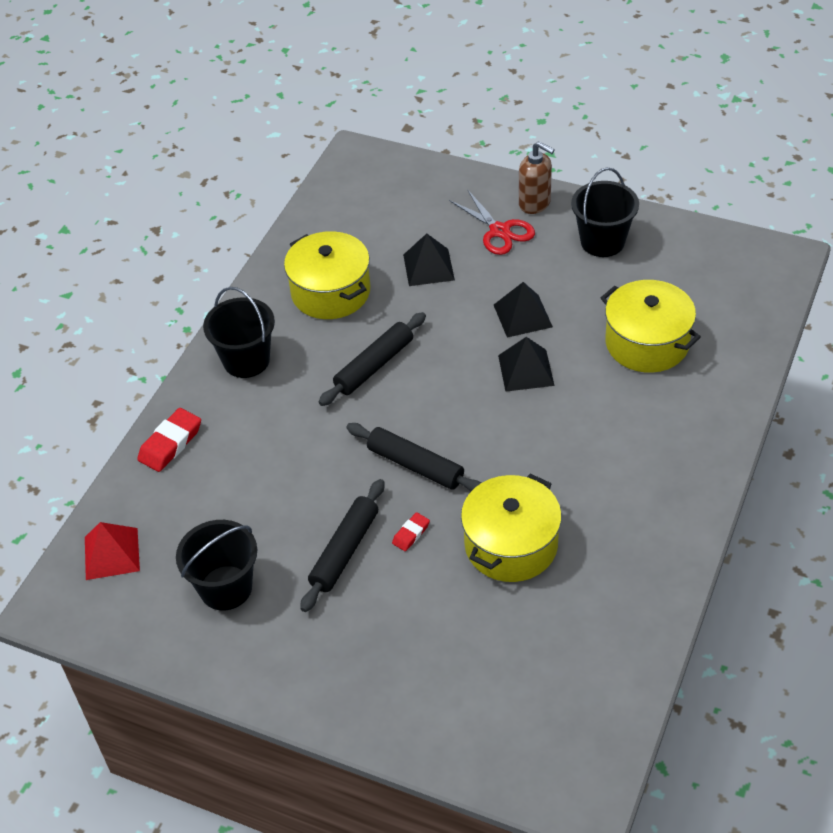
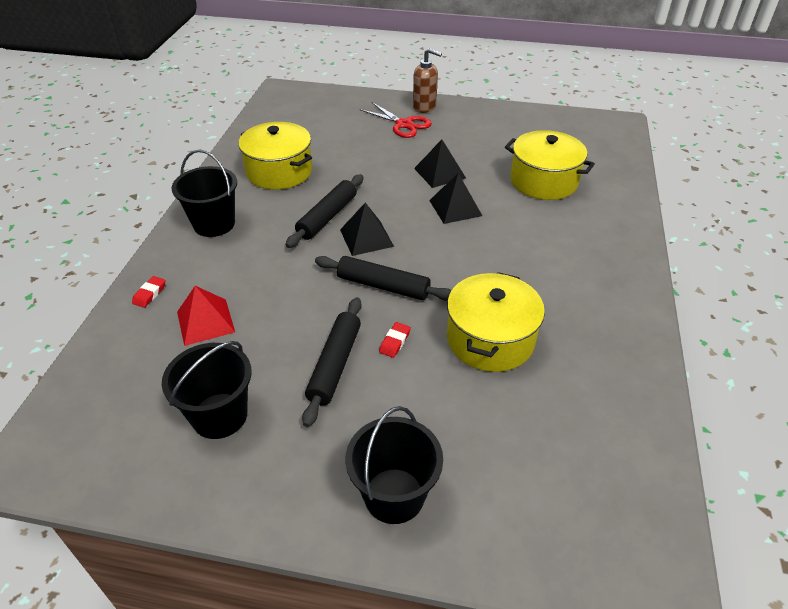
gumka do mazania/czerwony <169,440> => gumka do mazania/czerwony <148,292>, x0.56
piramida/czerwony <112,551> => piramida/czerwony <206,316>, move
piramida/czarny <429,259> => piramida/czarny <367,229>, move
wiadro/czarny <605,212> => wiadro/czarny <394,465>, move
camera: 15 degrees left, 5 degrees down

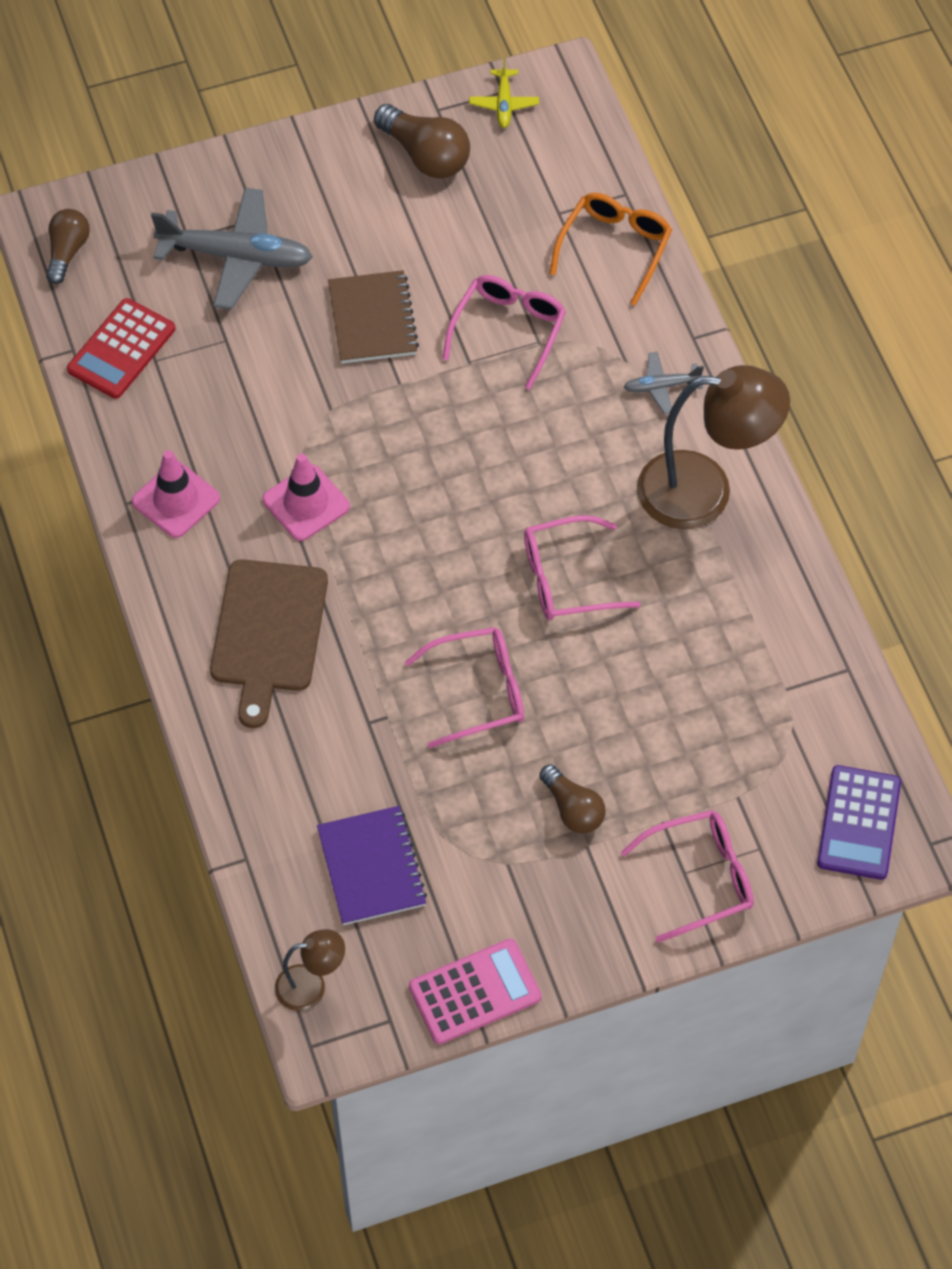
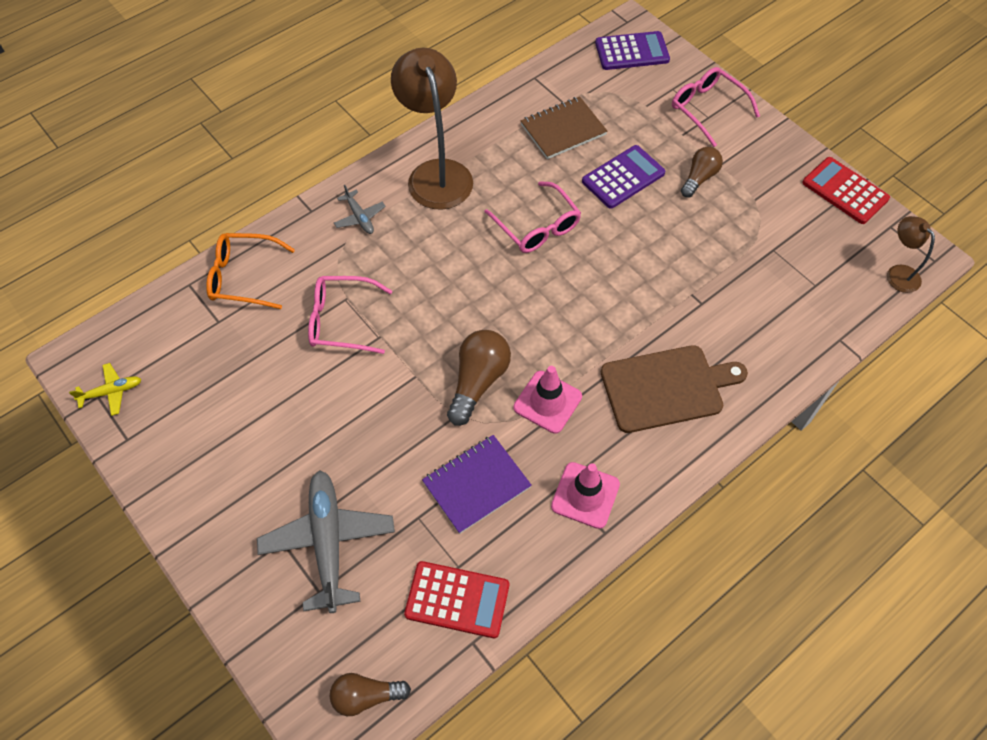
zeszyt/fioletowy <372,865> => zeszyt/fioletowy <477,484>, move
żarówka/brązowy <422,141> => żarówka/brązowy <479,378>, move
zeszyt/brązowy <373,317> => zeszyt/brązowy <564,127>, move
nothing => kalkulator/fioletowy <623,177>
kalkulator/różowy <475,991> => kalkulator/czerwony <846,190>
okulary/różowy <464,687> => nothing
camera: 110 degrees left, 0 degrees up

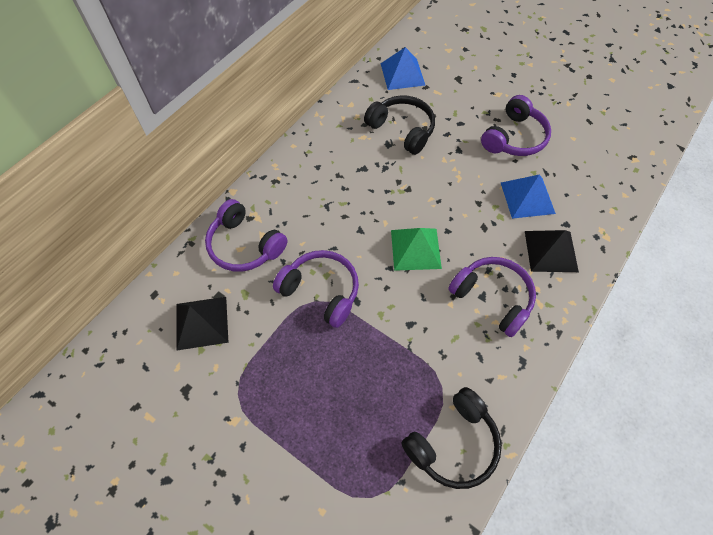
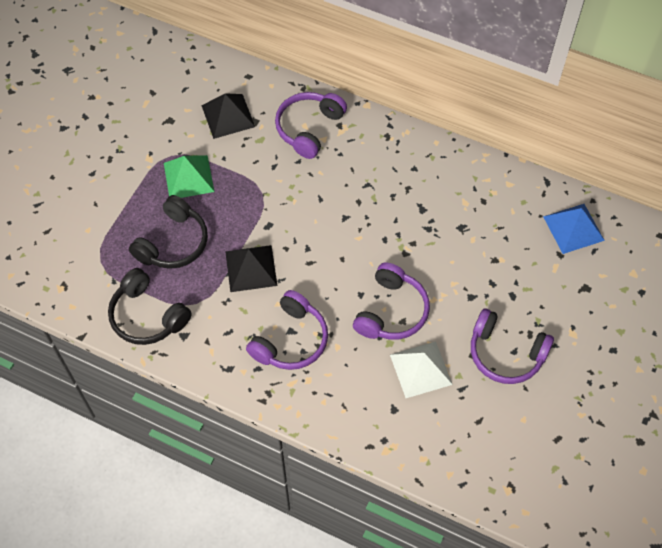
słuchawki/czarny <399,125> => słuchawki/czarny <168,232>, move
piramida/zielony <416,249> => piramida/zielony <189,176>, move
piramida/czarny <552,251> => piramida/czarny <251,268>, move
słuchawki/fioletowy <316,289> => słuchawki/fioletowy <391,301>, move
piramida/niebieski <528,197> => piramida/biały <421,369>
camera: 80 degrees right, 0 degrees up

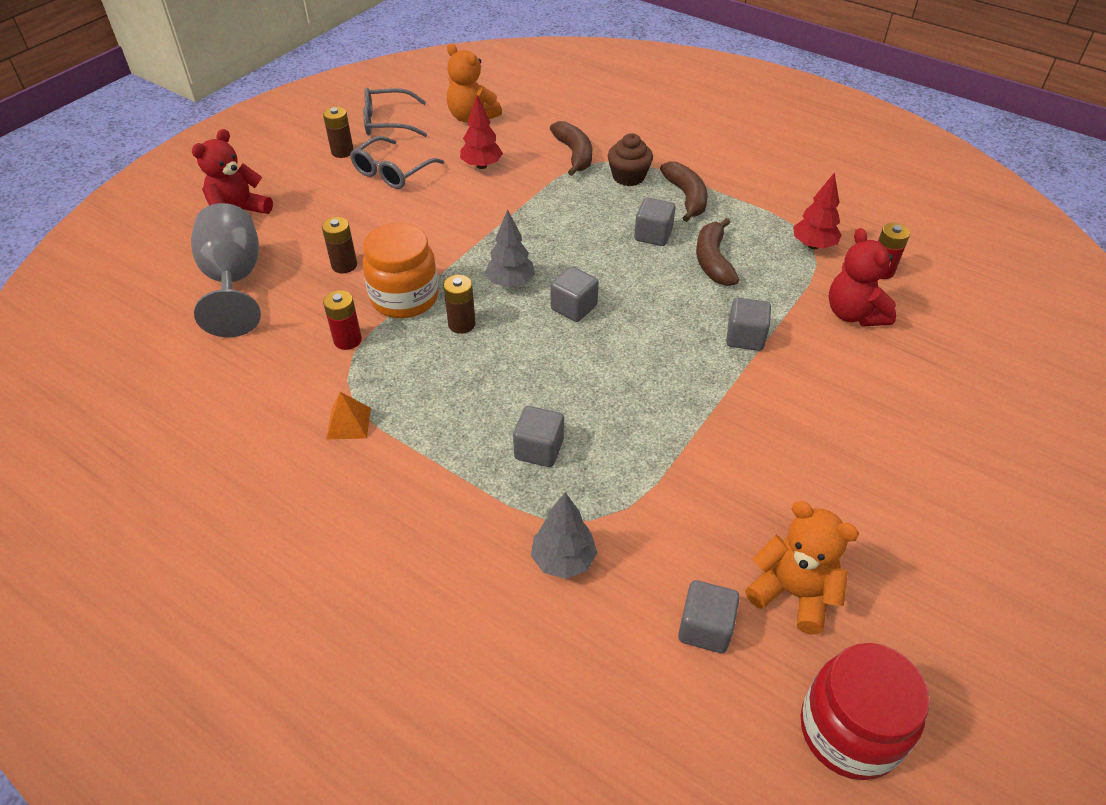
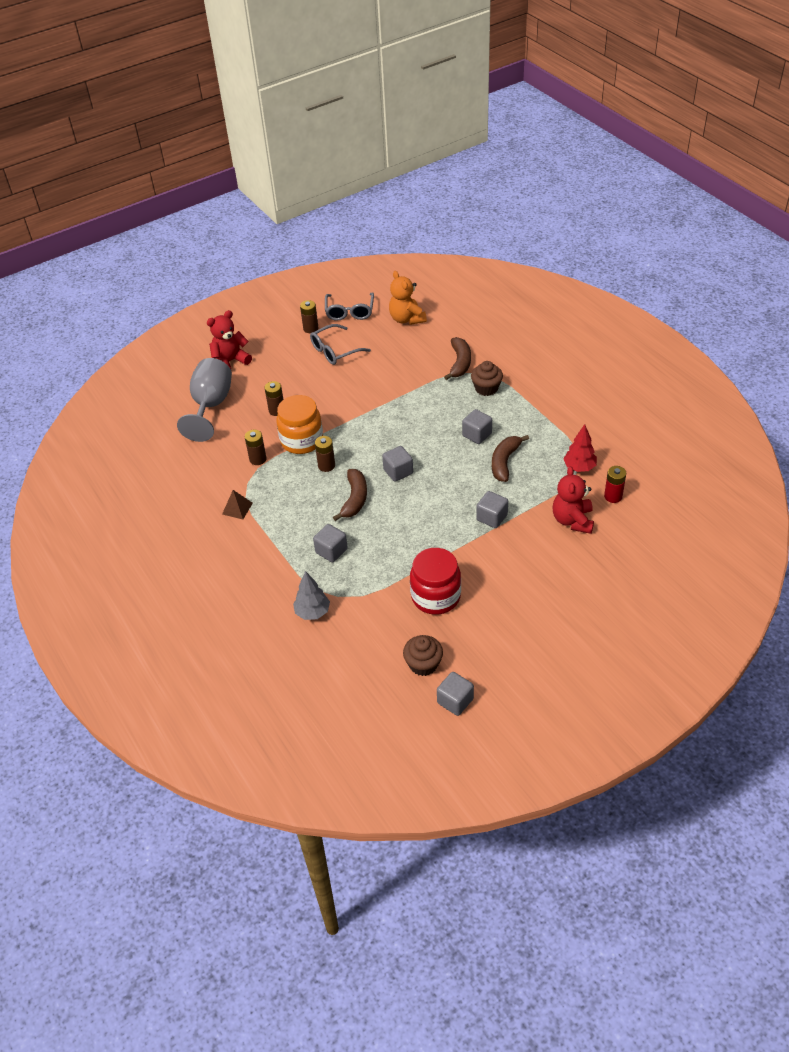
piramida/pomarańczowy <348,415> => piramida/brązowy <237,504>
bateria/czerwony <342,320> => bateria/brązowy <256,447>
okulary/szary <395,112> => okulary/szary <349,306>, 105 degrees counterclockwise
banan/brązowy <684,191> => banan/brązowy <350,495>, move
miś/pomarańczowy <802,568> => muffinka/brązowy <423,655>
słoik/czerwony <865,711> => słoik/czerwony <435,581>, move
sześcian/szary <709,616> => sześcian/szary <455,694>, move
drzewko/czerwony <481,132> => nothing
drzewko/szary <510,248> => nothing
camera: 25 degrees right, 0 degrees up

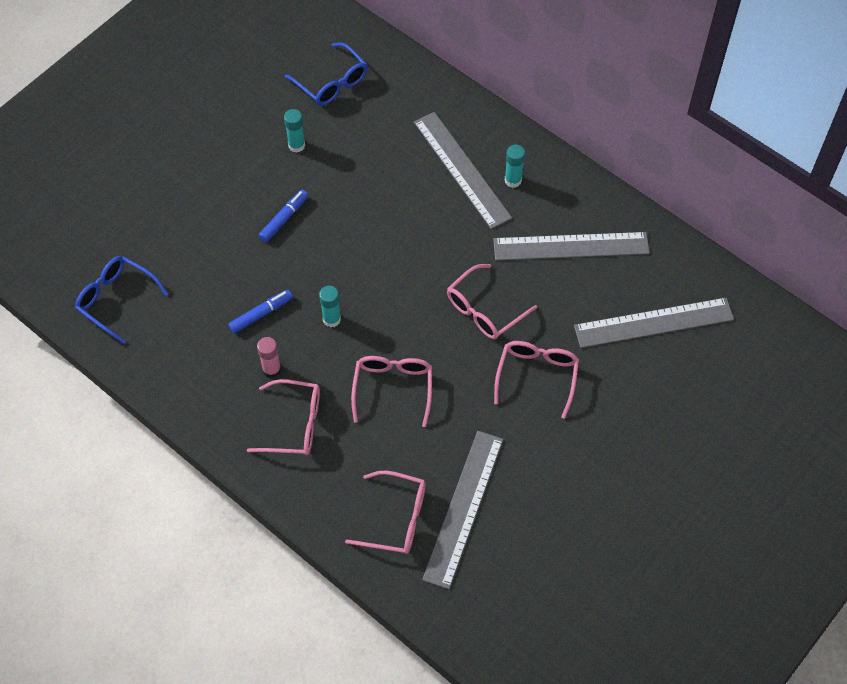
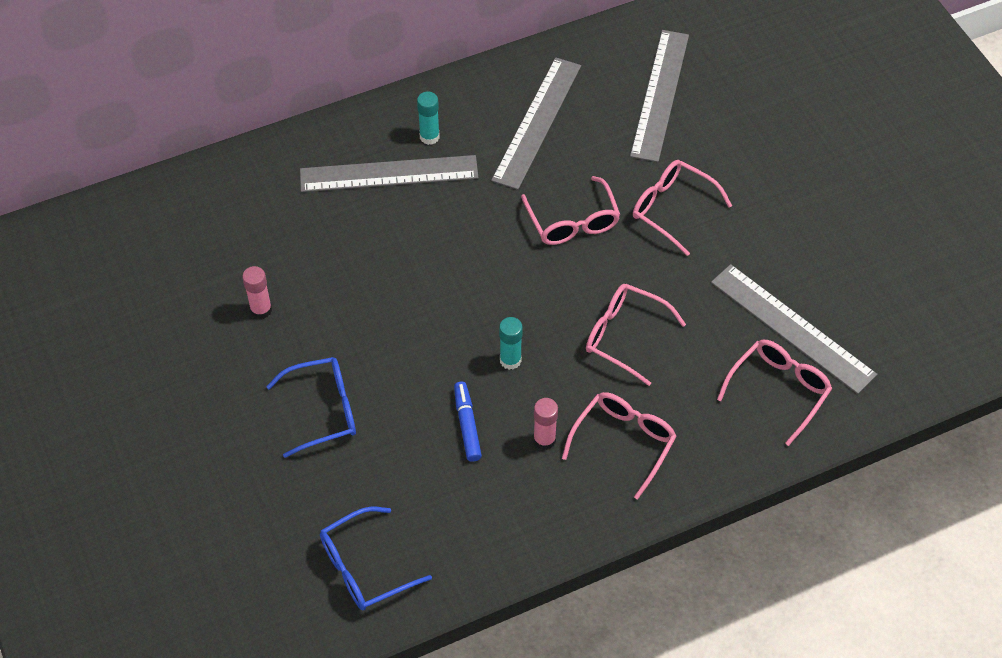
klej w sztyfcie/turkusowy <294,131> => klej w sztyfcie/różowy <257,292>
okulary/niebieski <326,74> => okulary/niebieski <311,407>, move
flamaster/niebieski <283,216> => nothing
camera: 65 degrees left, 5 degrees down

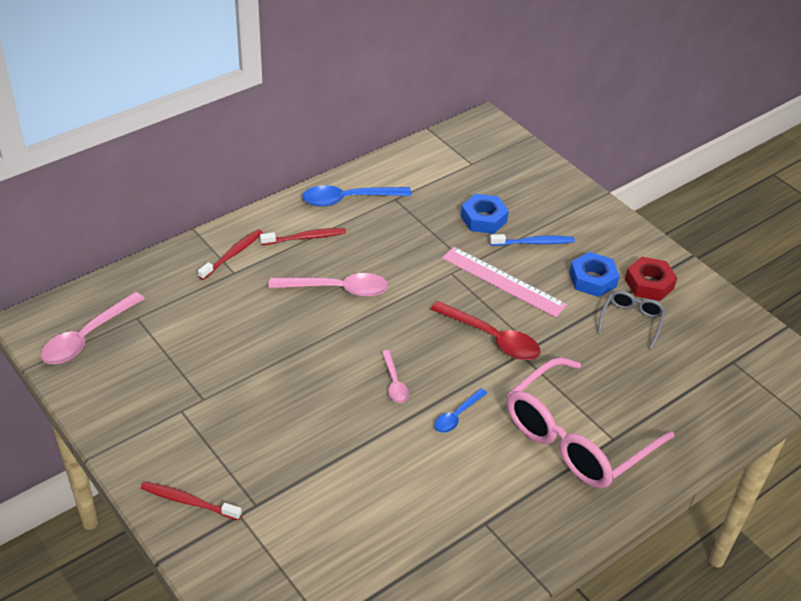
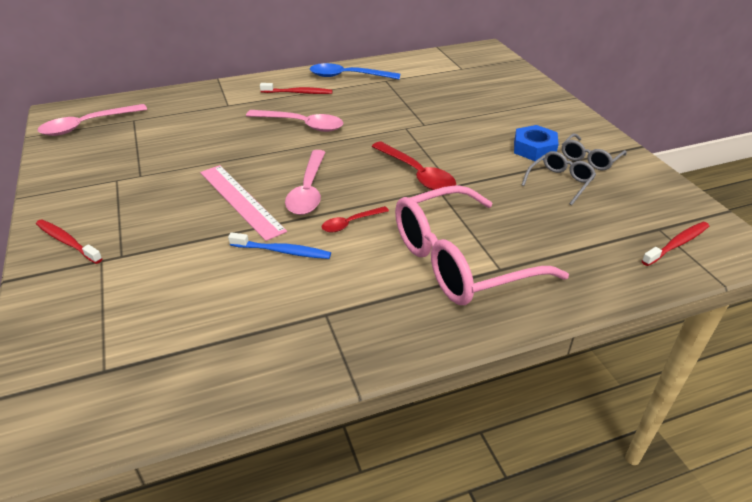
linijka/różowy <504,282> => linijka/różowy <243,203>, move
szczoteczka do zębów/niebieski <532,240> => szczoteczka do zębów/niebieski <279,245>, move
łyżka/różowy <395,376> => łyżka/różowy <305,182>, x1.75
łyżka/niebieski <460,410> => łyżka/czerwony <355,219>
nakrętka/czerwony <651,279> => okulary/szary <594,152>
szczoteczka do zębów/czerwony <230,254> => szczoteczka do zębów/czerwony <675,244>, move
nakrętka/niebieski <485,214> => nothing
camera: 20 degrees right, 5 degrees down

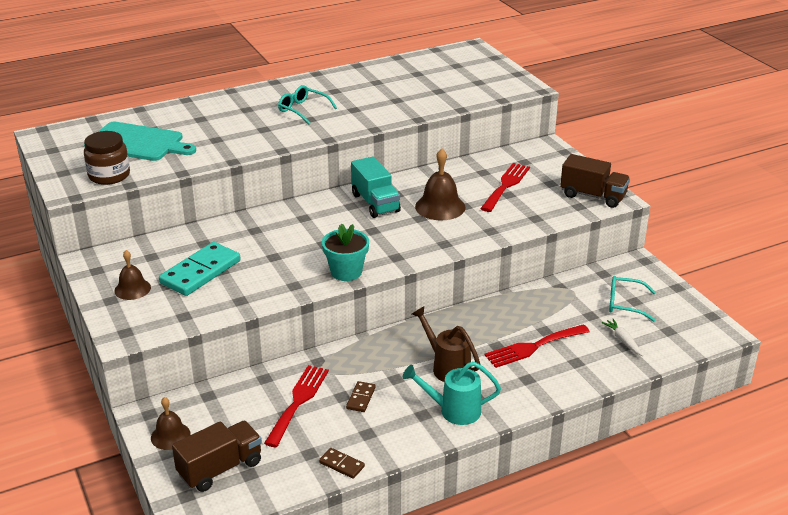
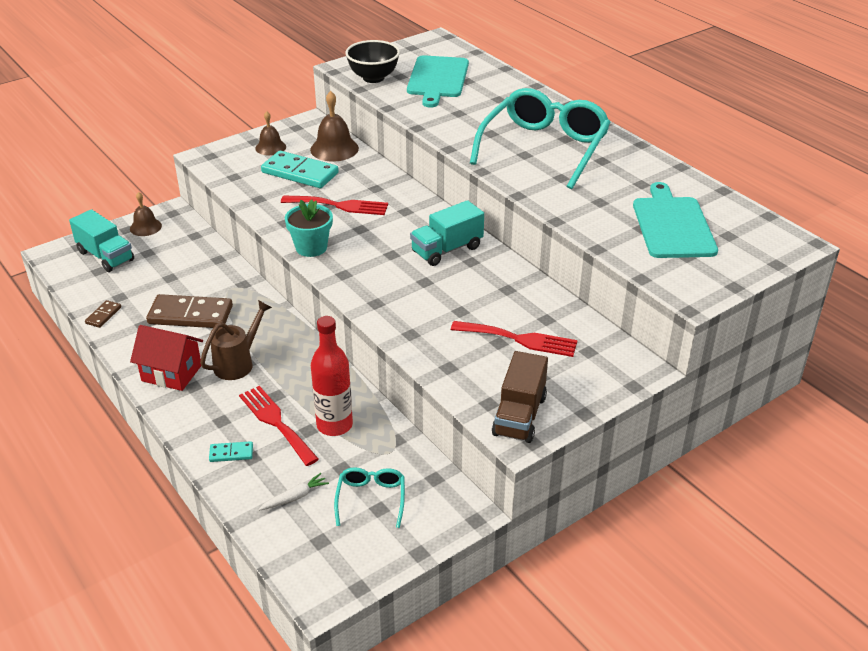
ciężarówka/brązowy <217,456> => ciężarówka/turkusowy <101,240>
konewka/turkusowy <452,393> => domek/czerwony <166,358>
kostka domina/brązowy <361,396> => kostka domina/brązowy <189,311>, x2.14
nothing => kostka domina/turkusowy <231,451>
widelec/czerwony <296,406> => widelec/czerwony <334,205>, move
dzwonek/brązowy <440,184> => dzwonek/brązowy <334,126>, move
nothing => butelka/czerwony <332,376>
słoik/brązowy <107,158> => miska/czarny <372,61>
okulary/turkusowy <307,104> => okulary/turkusowy <540,138>, x2.18
nothing => deska do krojenia/turkusowy <675,220>
camera: 80 degrees right, 5 degrees up

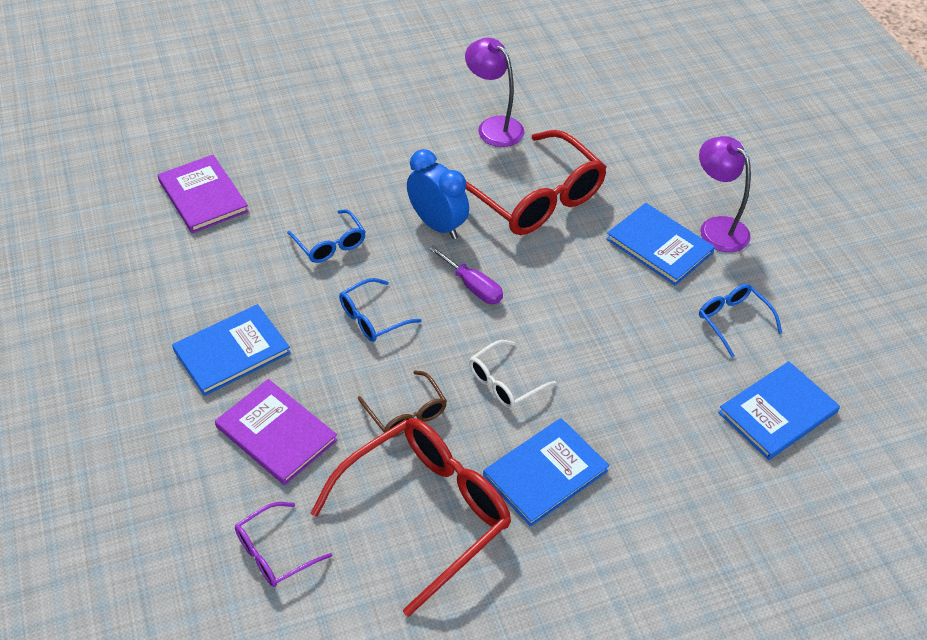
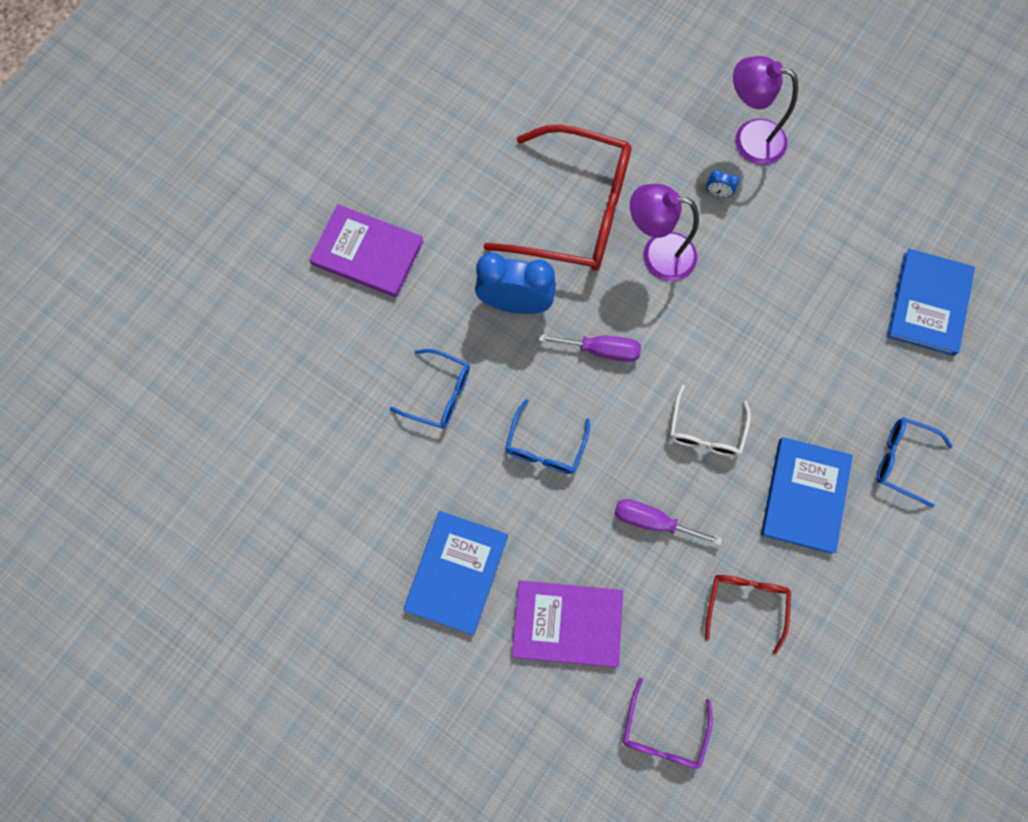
książka/fioletowy <203,194> => książka/fioletowy <366,250>, move
okulary/brązowy <402,403> => śrubokręt/fioletowy <669,522>
lampka/fioletowy <494,92> => lampka/fioletowy <664,232>, move
okulary/czerwony <411,517> => okulary/czerwony <748,614>, x0.49
książka/niebieski <660,244> => budzik/niebieski <723,183>
okulary/niebieski <740,321> => okulary/niebieski <914,462>, move
camera: 35 degrees left, 25 degrees up

